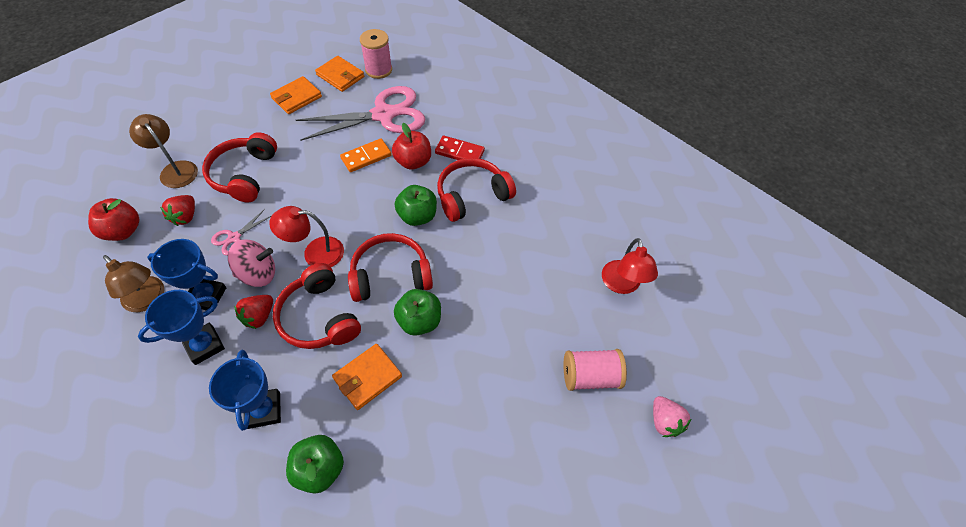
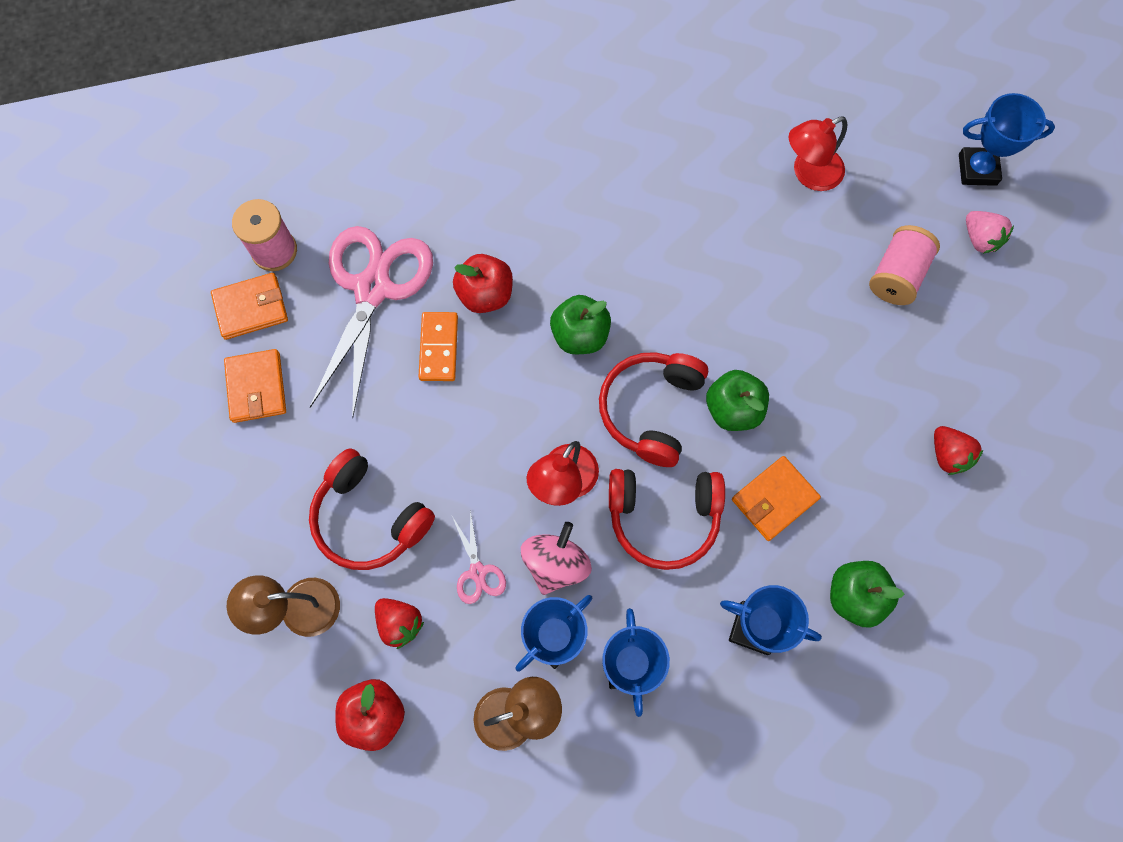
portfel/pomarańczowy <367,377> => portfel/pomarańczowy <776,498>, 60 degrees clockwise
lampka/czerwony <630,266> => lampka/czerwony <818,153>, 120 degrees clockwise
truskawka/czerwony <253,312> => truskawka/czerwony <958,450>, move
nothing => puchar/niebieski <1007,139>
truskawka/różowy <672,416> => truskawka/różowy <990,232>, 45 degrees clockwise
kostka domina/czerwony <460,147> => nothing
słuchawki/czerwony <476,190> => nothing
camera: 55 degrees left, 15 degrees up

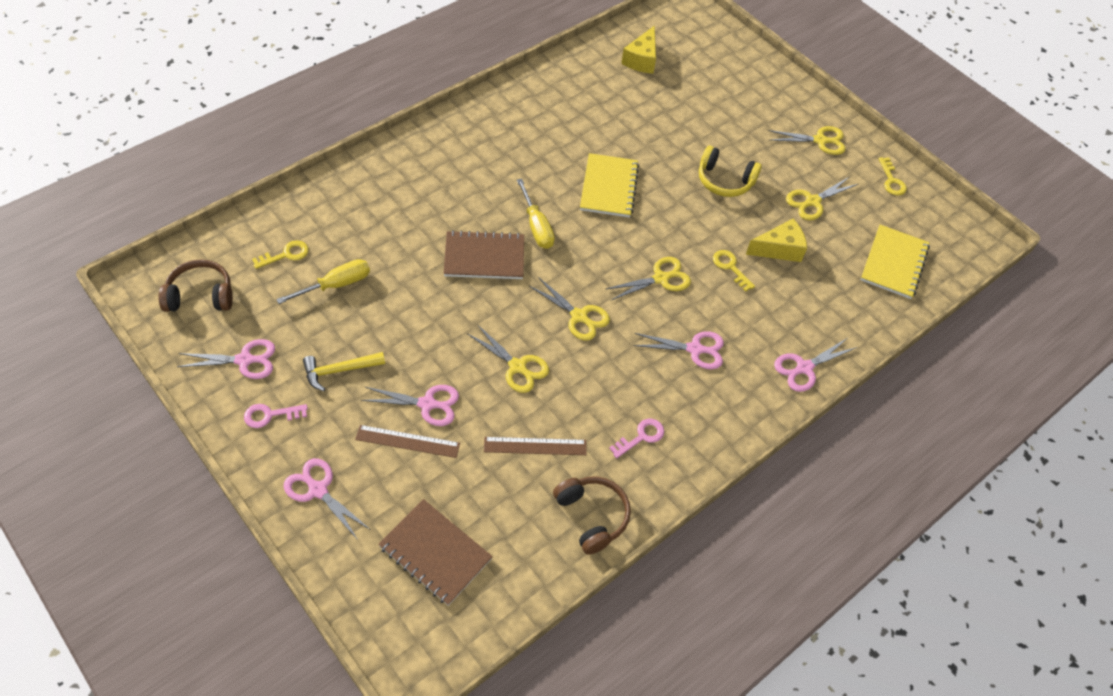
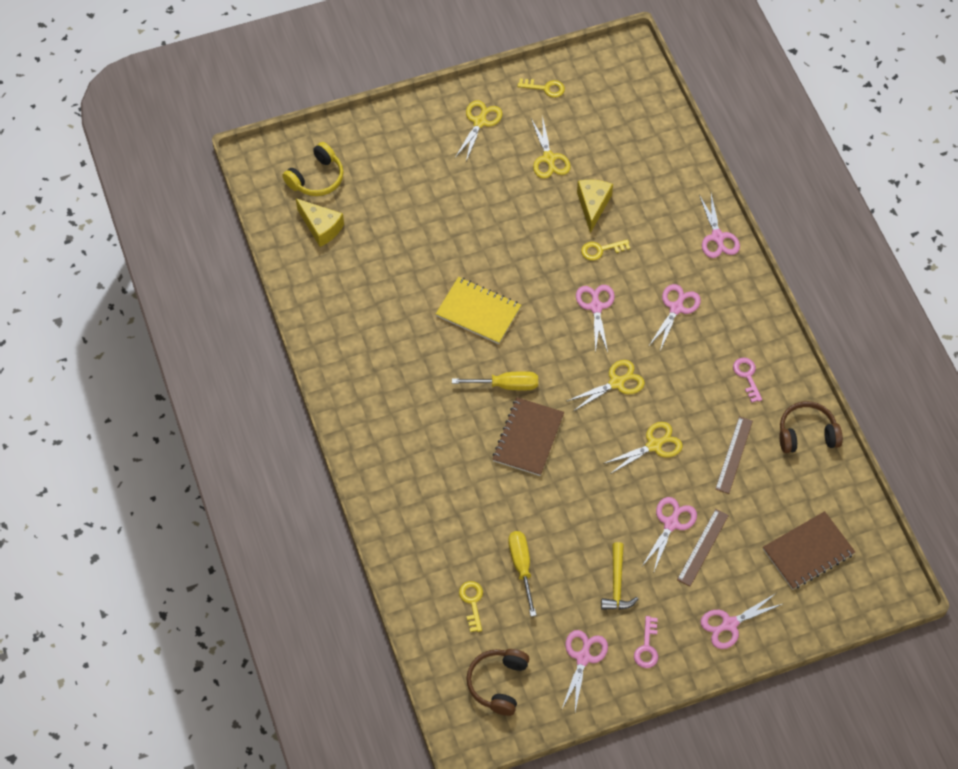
słuchawki/żółty <730,171> => słuchawki/żółty <313,169>, move
nożyczki/żółty <648,278> => nożyczki/różowy <595,319>
zeszyt/żółty <895,262> => nothing
camera: 65 degrees left, 5 degrees up

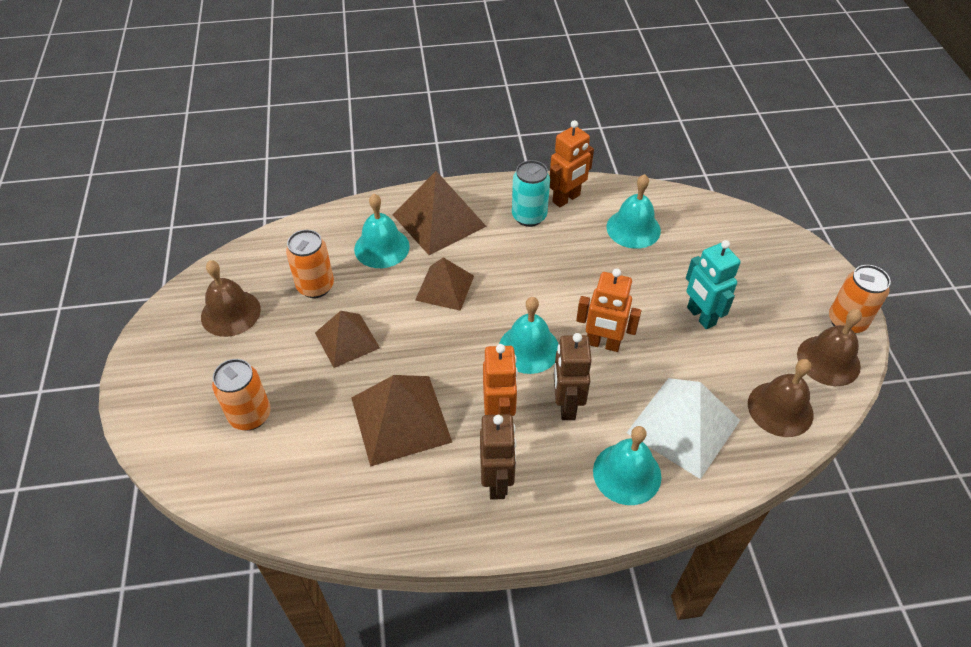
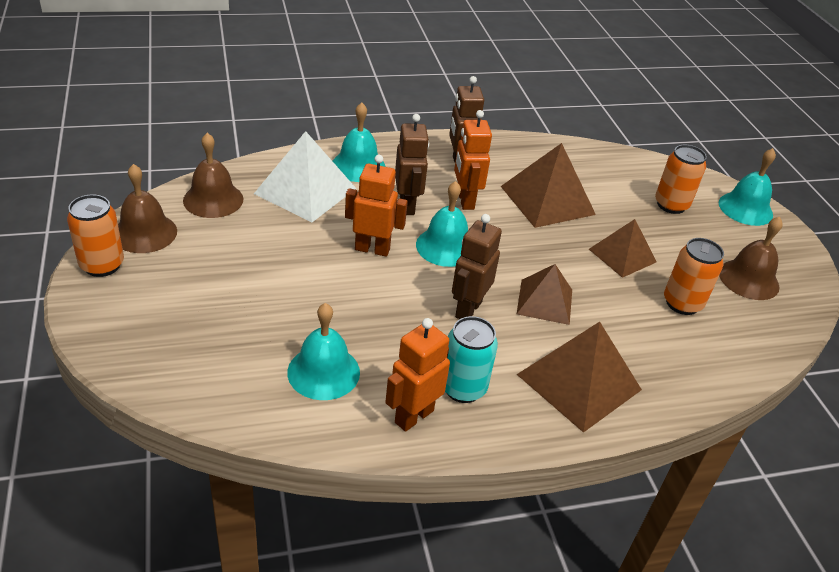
nothing => robot/brązowy <477,266>
dzwonek/turkusowy <382,231> => dzwonek/turkusowy <747,187>, move
robot/turkusowy <713,284> => nothing
camera: 170 degrees right, 10 degrees down

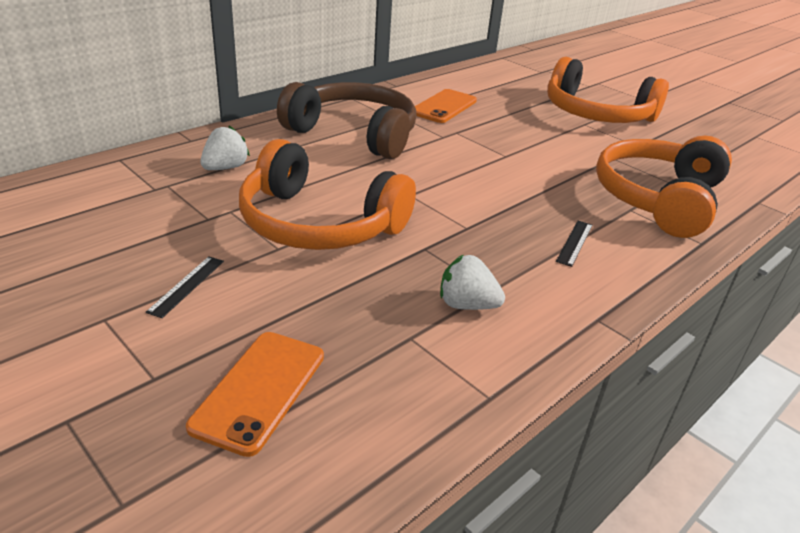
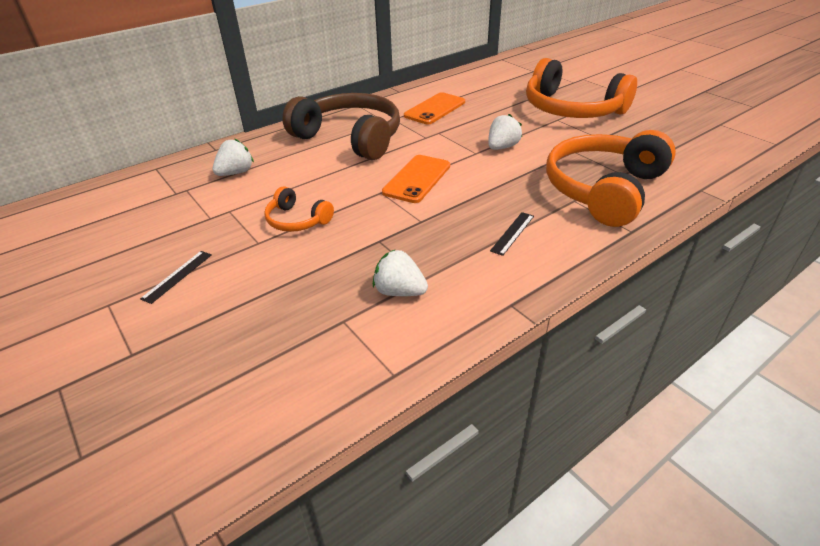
słuchawki/pomarańczowy <327,194> => słuchawki/pomarańczowy <299,209>, x0.47
telefon/pomarańczowy <255,394> => telefon/pomarańczowy <416,179>, move
nothing => truskawka/biały <505,132>
camera: 10 degrees right, 5 degrees up

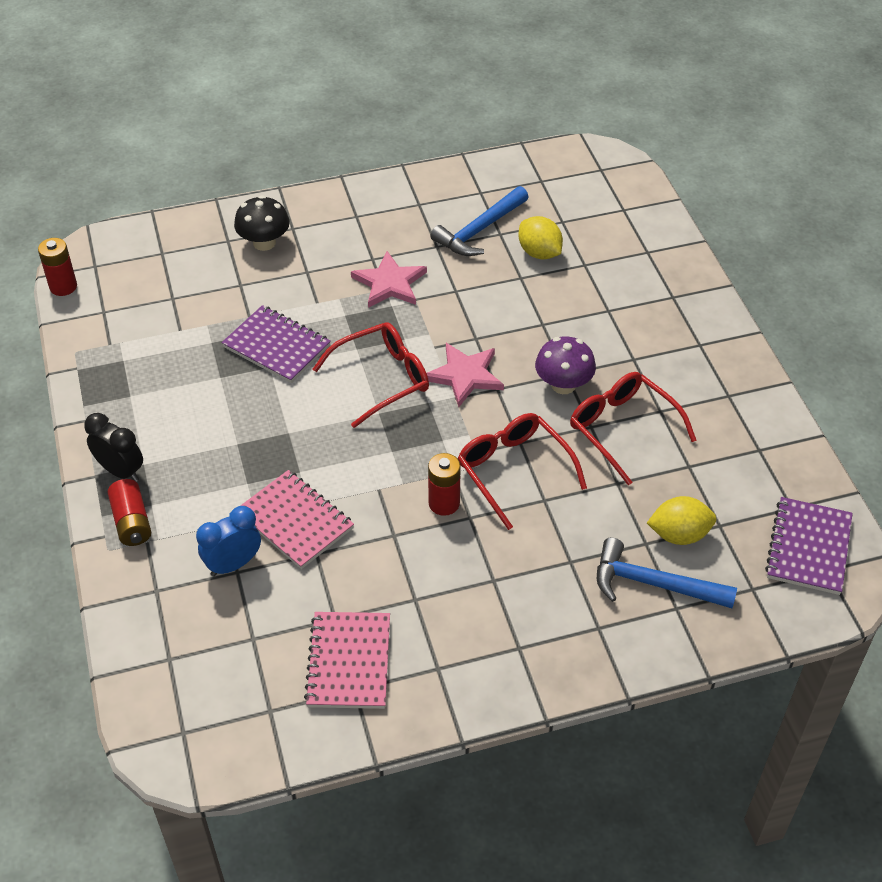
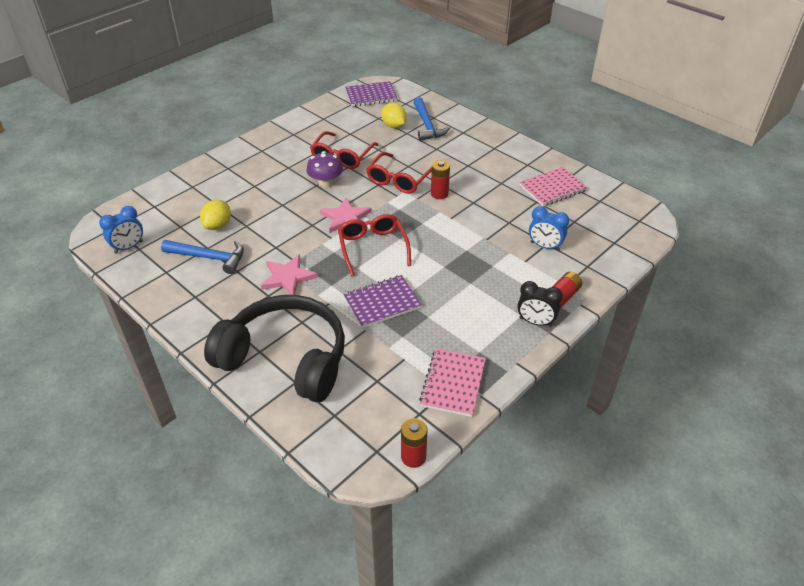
nothing => budzik/niebieski <121,230>
grzyb/czarny <262,223> => słuchawki/czarny <274,348>
okulary/czerwony <371,375> => okulary/czerwony <374,245>, 45 degrees clockwise
zeszyt/fioletowy <276,344> => zeszyt/fioletowy <382,301>, 60 degrees clockwise
zeszyt/różowy <297,519> => zeszyt/różowy <452,382>, move
budzik/czarny <113,447> => budzik/czarny <540,304>, 75 degrees counterclockwise
camera: 120 degrees left, 5 degrees down

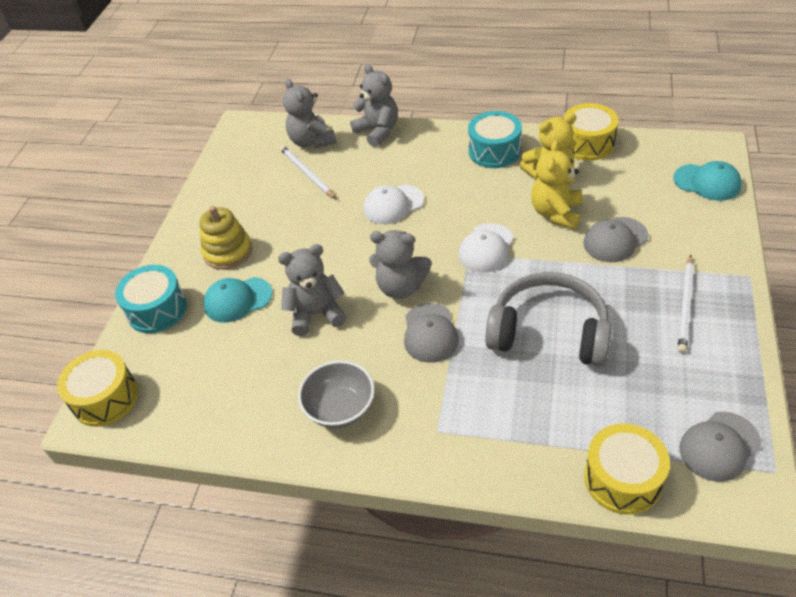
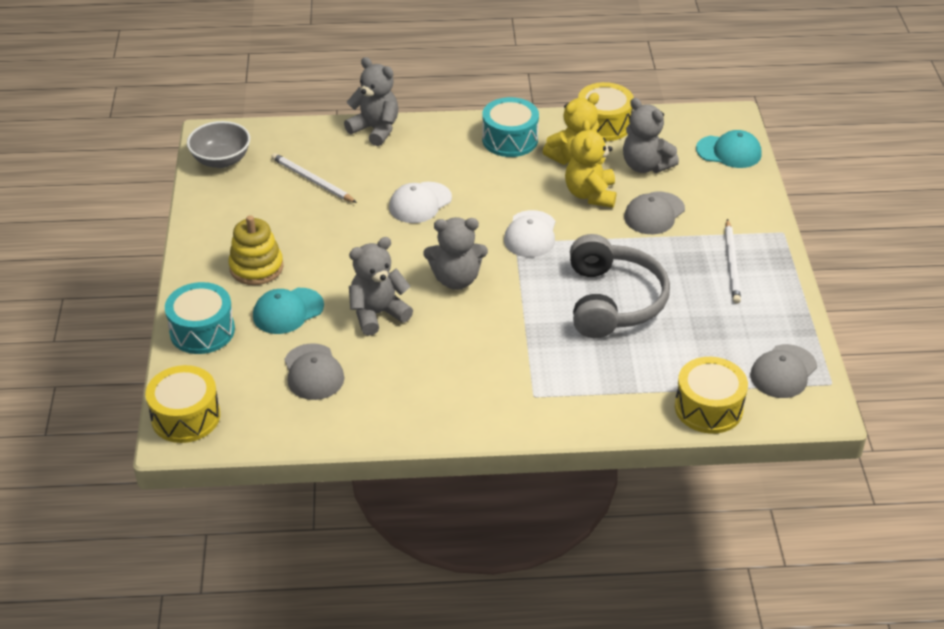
miska/szary <336,394> => miska/szary <218,144>, move
czapka/szary <431,333> => czapka/szary <314,371>, move
słuchawki/szary <548,319> => słuchawki/szary <620,286>, 90 degrees clockwise
miś/szary <309,113> => miś/szary <651,135>, move
camera: 20 degrees left, 5 degrees down

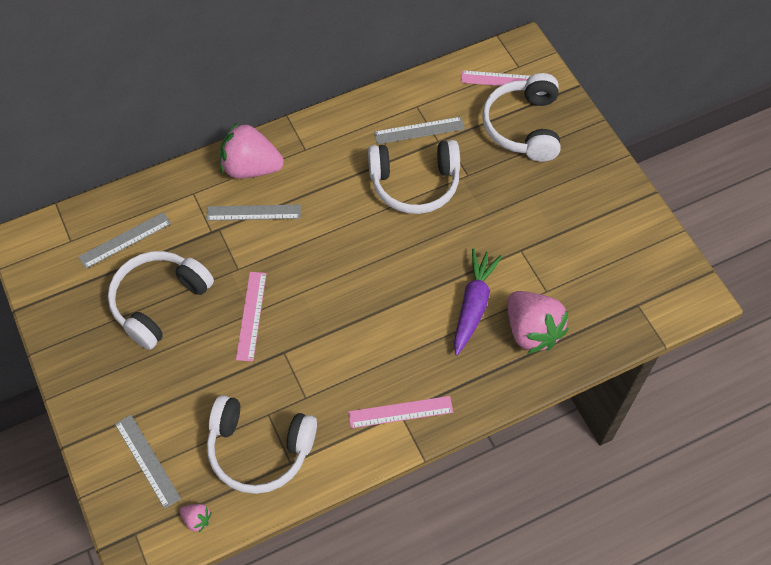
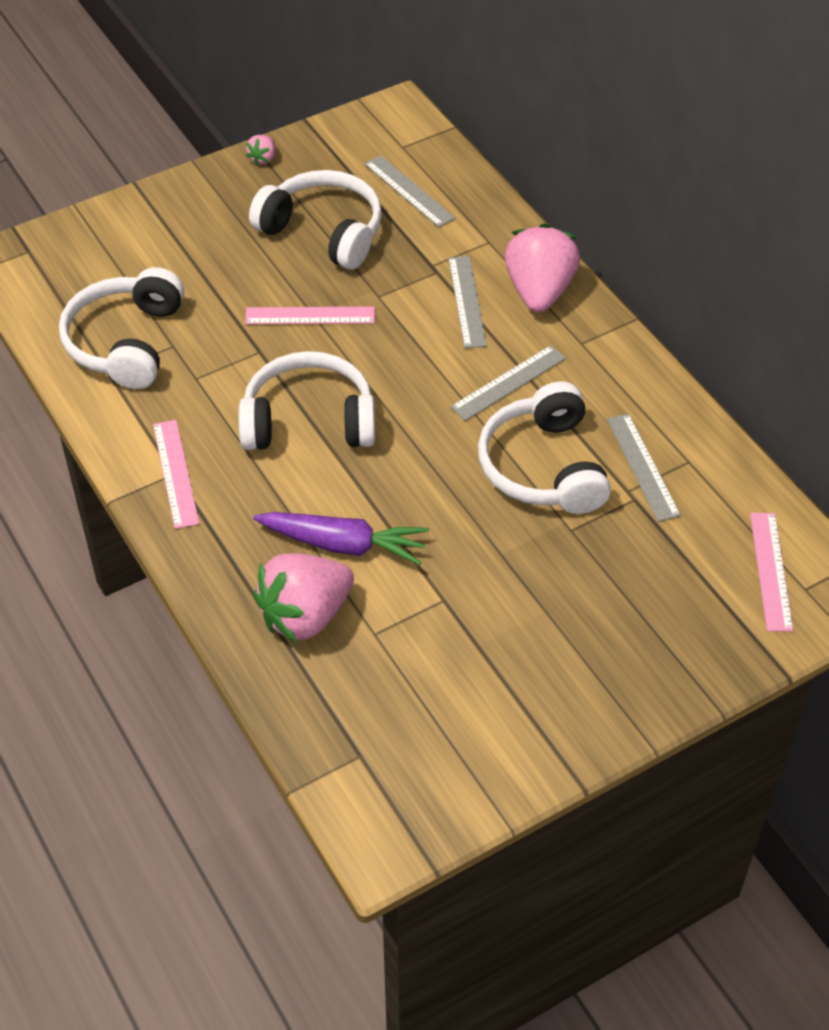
słuchawki/biały <521,117> => słuchawki/biały <307,400>, move
truskawka/różowy <196,518> => truskawka/różowy <260,150>, move
linijka/szary <148,462> => linijka/szary <508,383>, move
camera: 85 degrees right, 10 degrees down

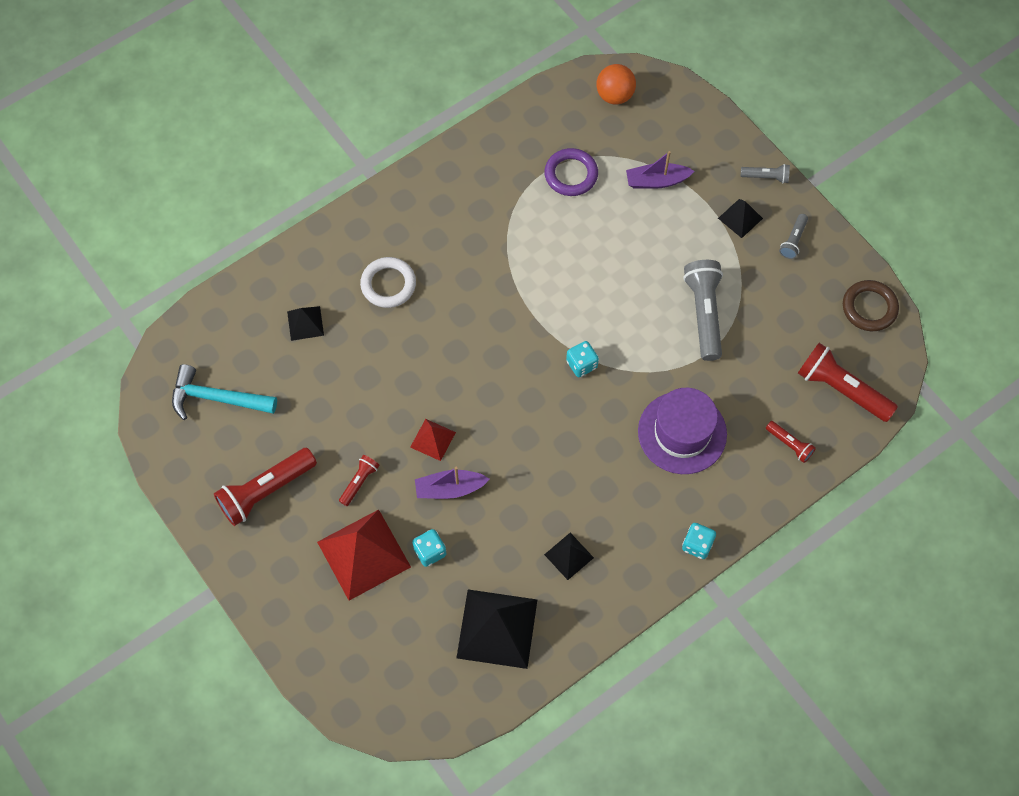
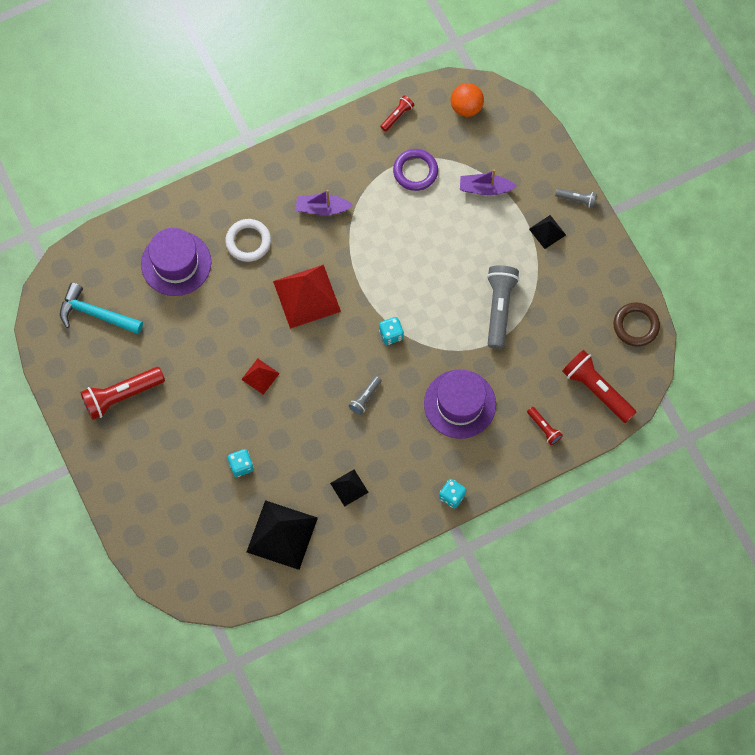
piramida/czarny <305,323> => kapelusz/fioletowy <176,262>
piramida/czerwony <364,555> => piramida/czerwony <307,297>, move
łódka/fioletowy <452,483> => łódka/fioletowy <325,202>, move
latarka/szary <793,236> => latarka/szary <365,395>, move
latarka/czerwony <359,480> => latarka/czerwony <397,113>, move
camera: 10 degrees right, 5 degrees up

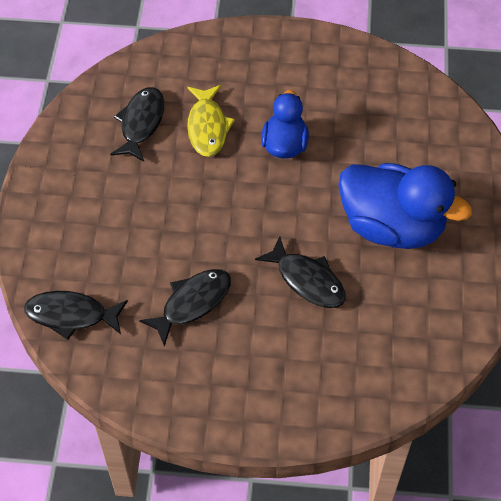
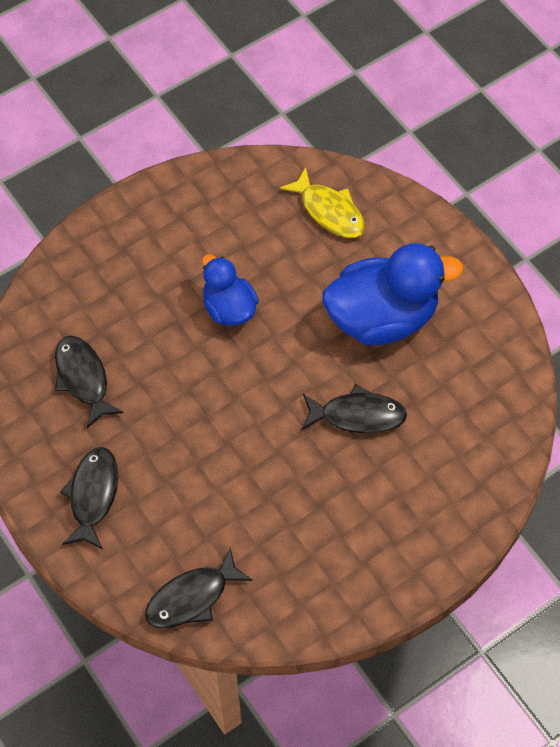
ryba/czarny <185,308> => ryba/czarny <89,498>, move
ryba/żółty <211,121> => ryba/żółty <322,202>, move
camera: 40 degrees left, 5 degrees up

